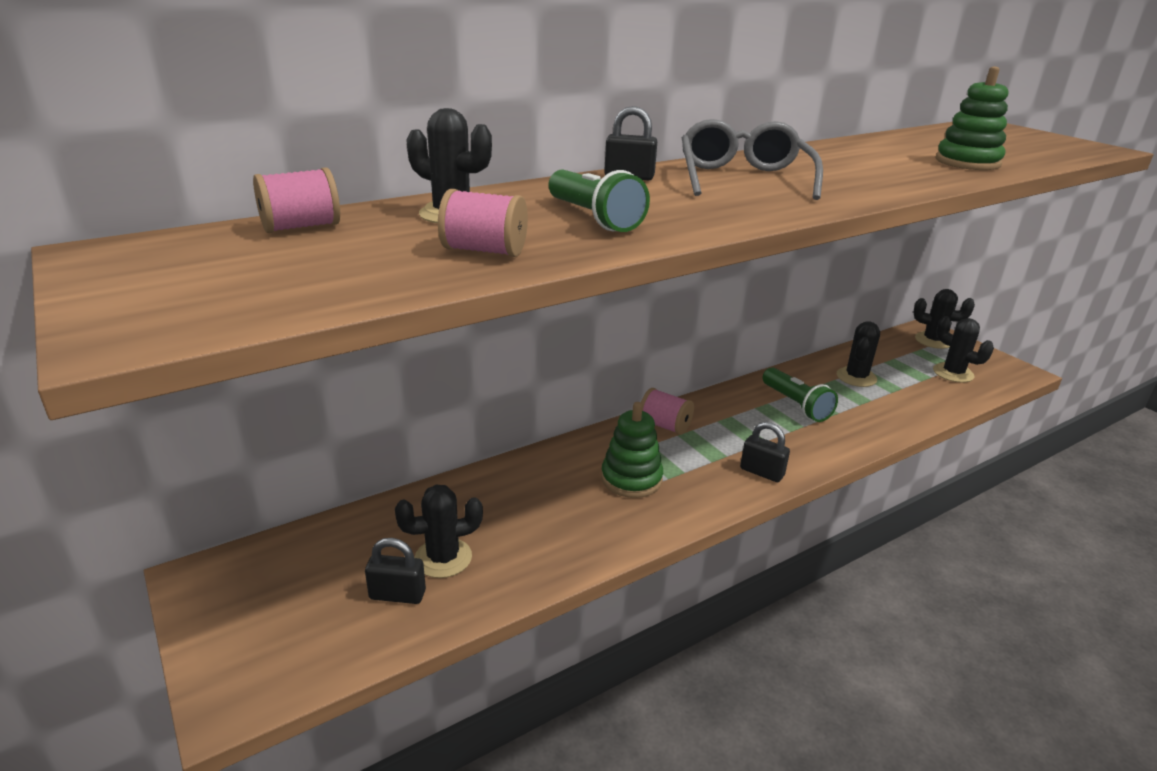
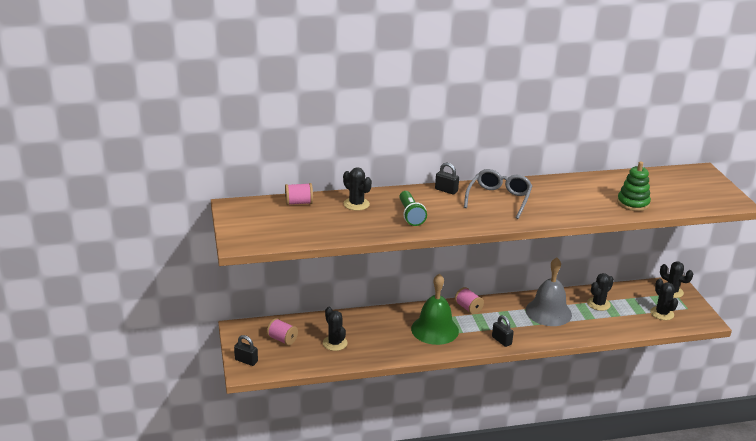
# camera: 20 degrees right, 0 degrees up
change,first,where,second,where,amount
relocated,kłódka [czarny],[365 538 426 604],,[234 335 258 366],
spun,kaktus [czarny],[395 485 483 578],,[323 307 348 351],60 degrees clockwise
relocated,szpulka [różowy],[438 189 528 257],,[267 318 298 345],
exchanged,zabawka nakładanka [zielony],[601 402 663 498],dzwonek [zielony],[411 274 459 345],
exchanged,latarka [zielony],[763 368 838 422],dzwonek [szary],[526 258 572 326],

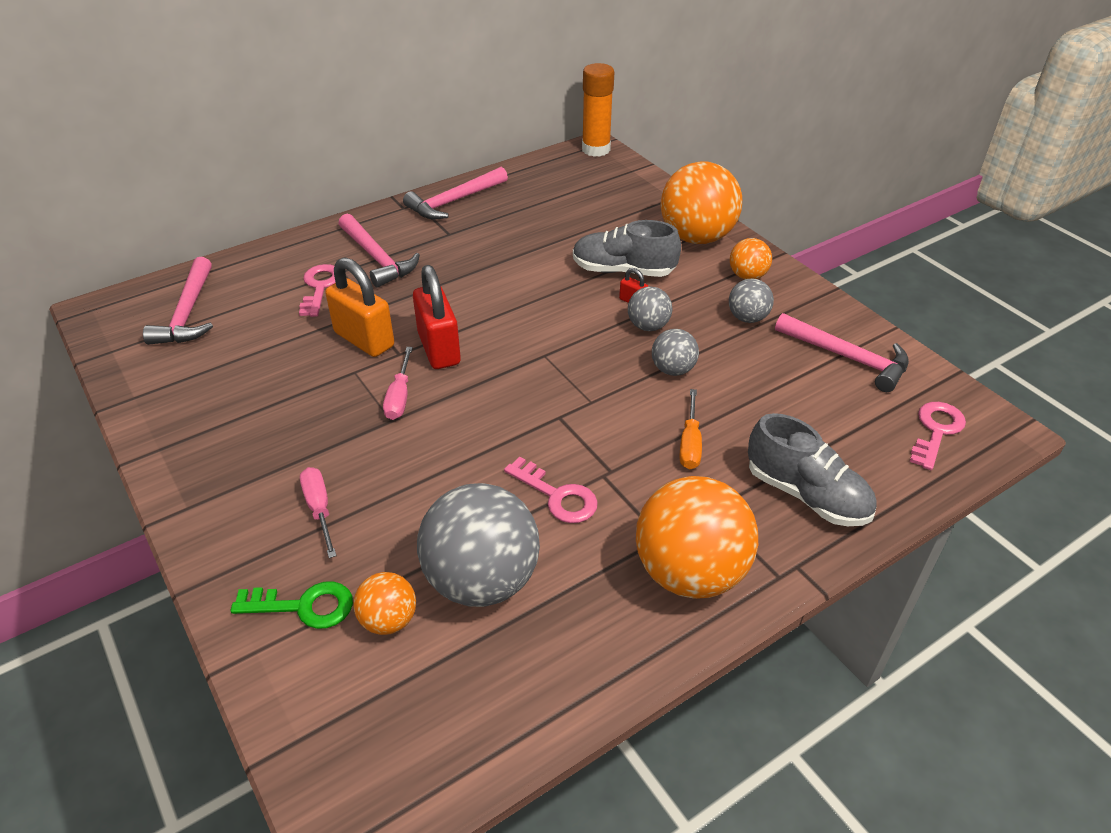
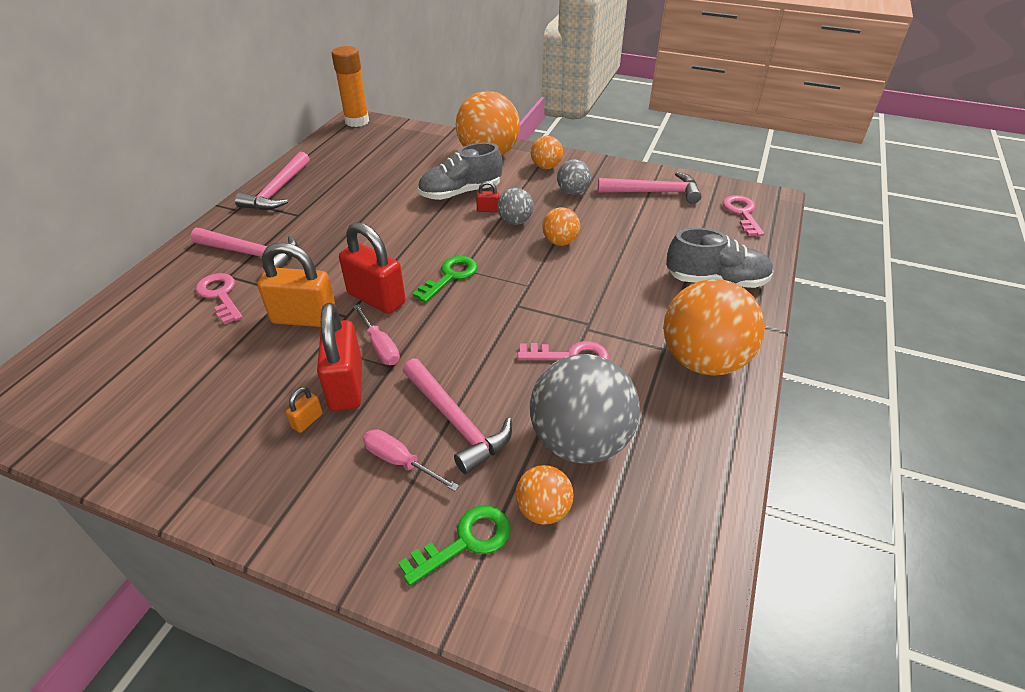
# camera: 35 degrees left, 0 degrees up
change,first,where,second,where,amount
relocated,młotek [różowy],[143 257 213 345],,[403 359 512 474],
colour,piłka [szary],[652 329 699 376],piłka [pomarańczowy],[542 207 580 246],
missing,śrubokręt [pomarańczowy],[680 389 702 469],,,
appeared,,,kłódka [pomarańczowy],[286 387 323 433],
appeared,,,kłódka [czerwony],[317 303 362 411],
appeared,,,klucz [zielony],[412 256 477 303],

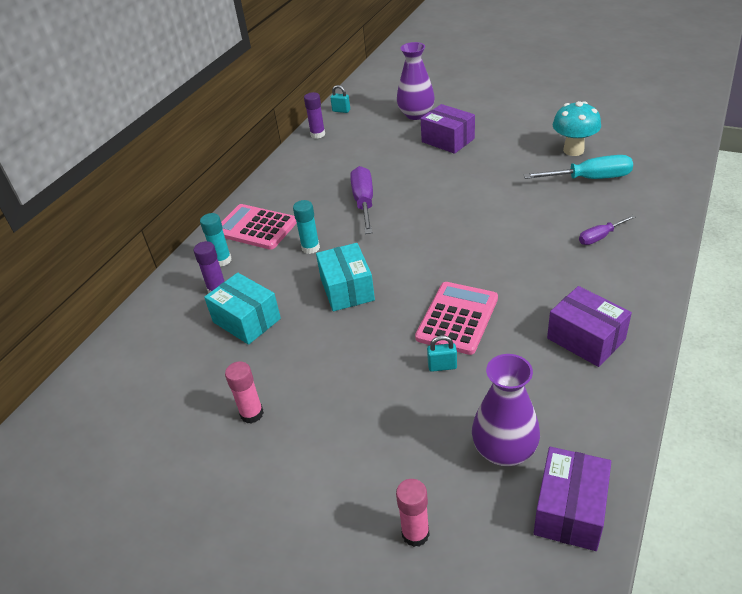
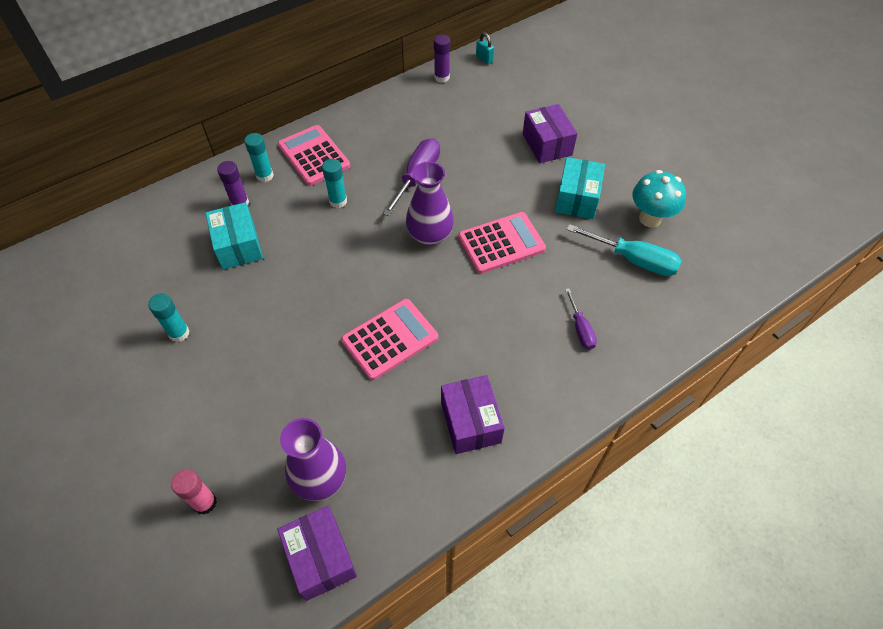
# camera: 25 degrees right, 15 degrees up
change,first,where,second,where,amount
colour,klej w sztyfcie [różowy],[225 361 264 423],klej w sztyfcie [turkusowy],[148 293 189 342],
relocated,pudełko [turkusowy],[316 243 375 311],,[555 157 605 219],
relocated,wazon [fioletowy],[397 42 435 120],,[406 161 454 245],
missing,kłódka [turkusowy],[427 335 457 372],,,
spun,pudełko [fioletowy],[534 447 611 551],,[277 506 357 601],75 degrees counterclockwise
spun,śrubokręt [fioletowy],[579 215 635 245],,[565 288 597 349],105 degrees counterclockwise
appeared,,,kalkulator [różowy],[458 212 546 274],

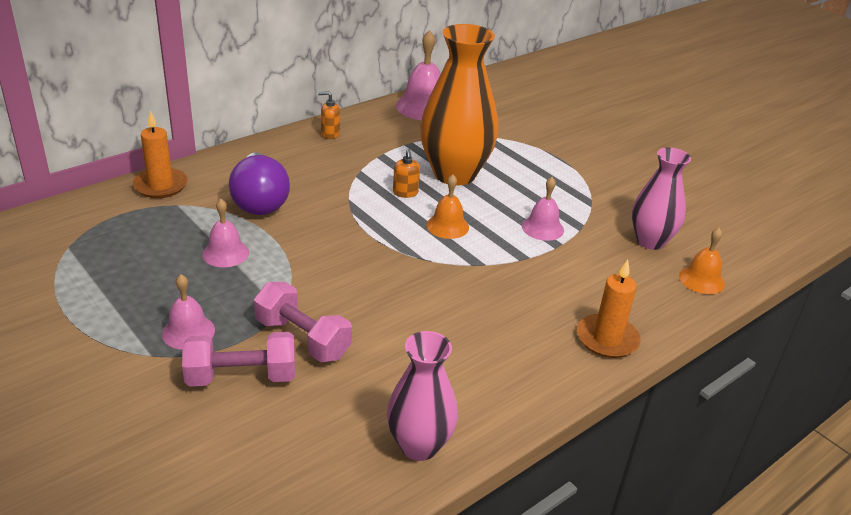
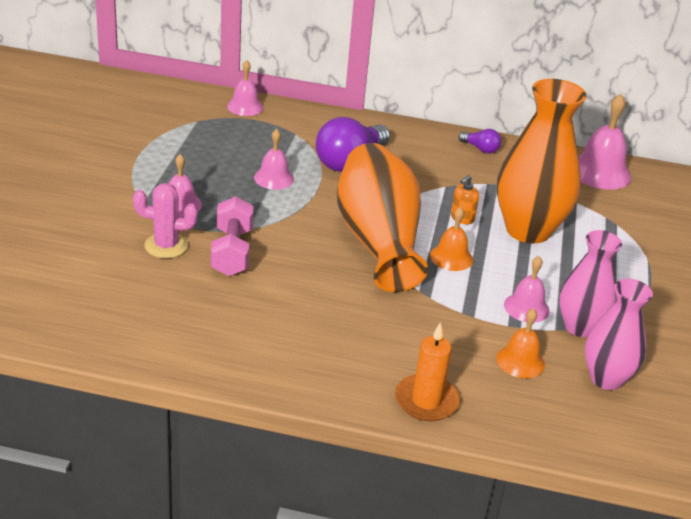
# camera: 50 degrees right, 0 degrees up
change,first,where,second,where,amount
missing,świeca [pomarańczowy],[133 111 188 198],,,
exchanged,hantel [różowy],[182 332 295 387],kaktus [różowy],[133 183 198 258],
exchanged,dozownik mydła [pomarańczowy],[318 91 340 139],żarówka [fioletowy],[459 129 501 154],
relocated,wazon [różowy],[387 331 458 461],,[559 230 622 337],
relocated,dzwonek [pomarańczowy],[679 228 725 294],,[496 308 545 378],
appeared,,,dzwonek [różowy],[227 60 264 116],
appeared,,,wazon [pomarańczowy],[337 143 428 292],

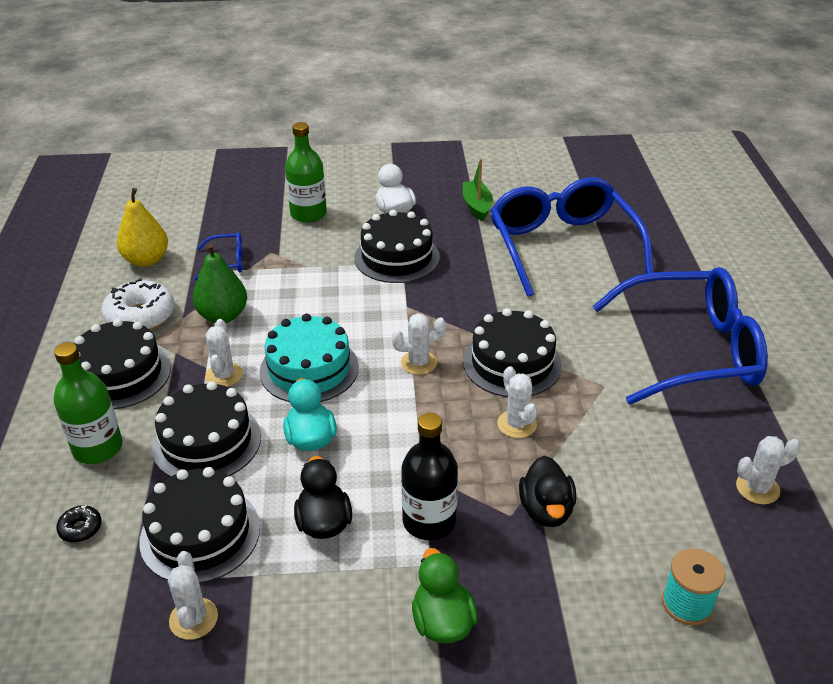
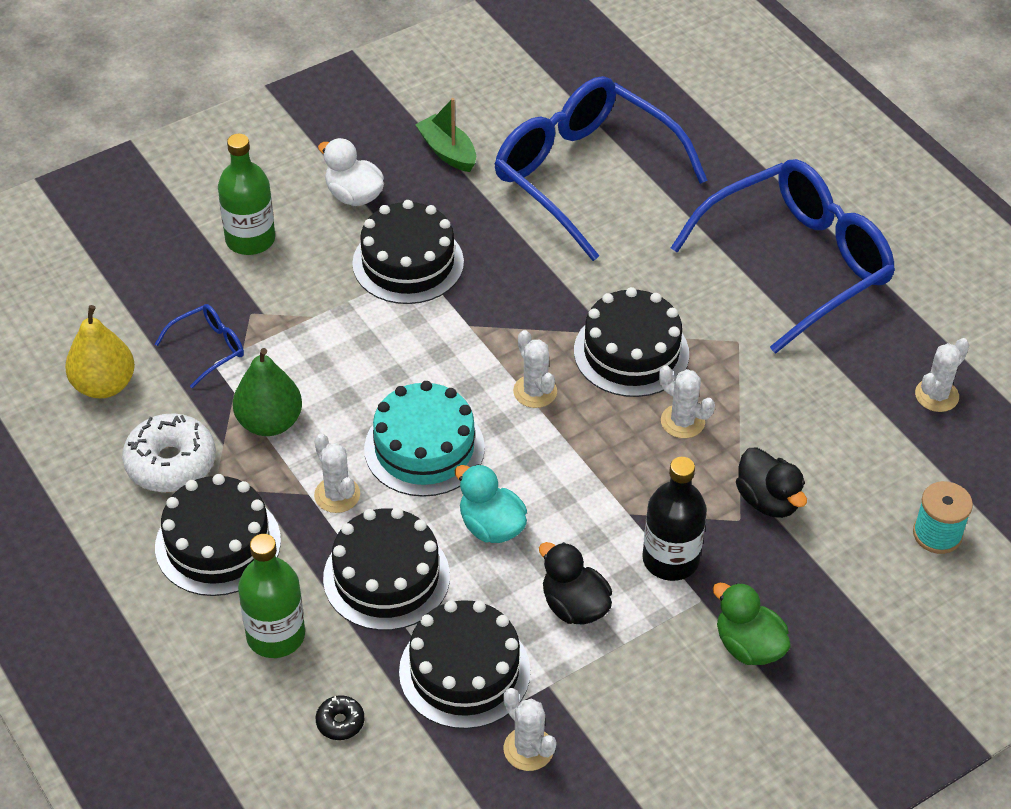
# camera: 30 degrees left, 10 degrees up
change,first,where,second,where,amount
spun,kaktus [biały],[392 313 446 375],,[513 330 557 408],75 degrees counterclockwise

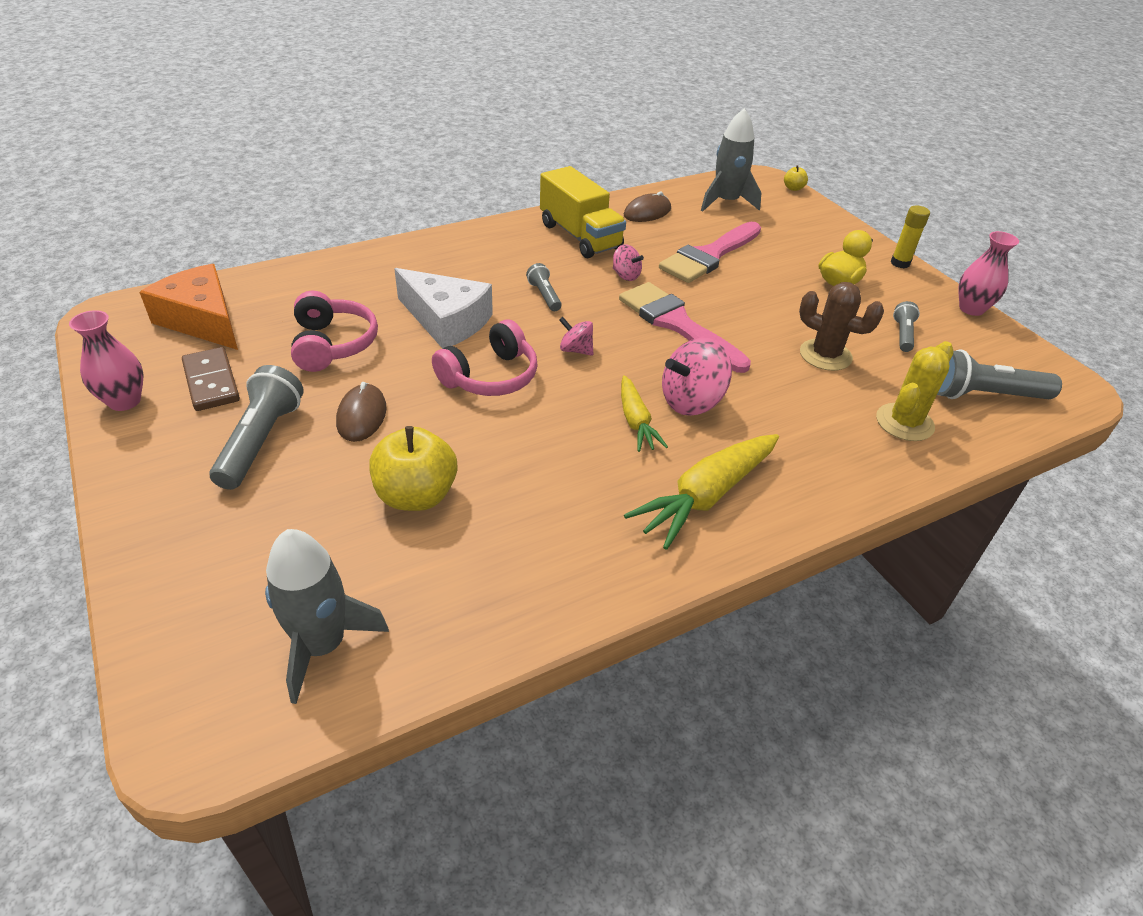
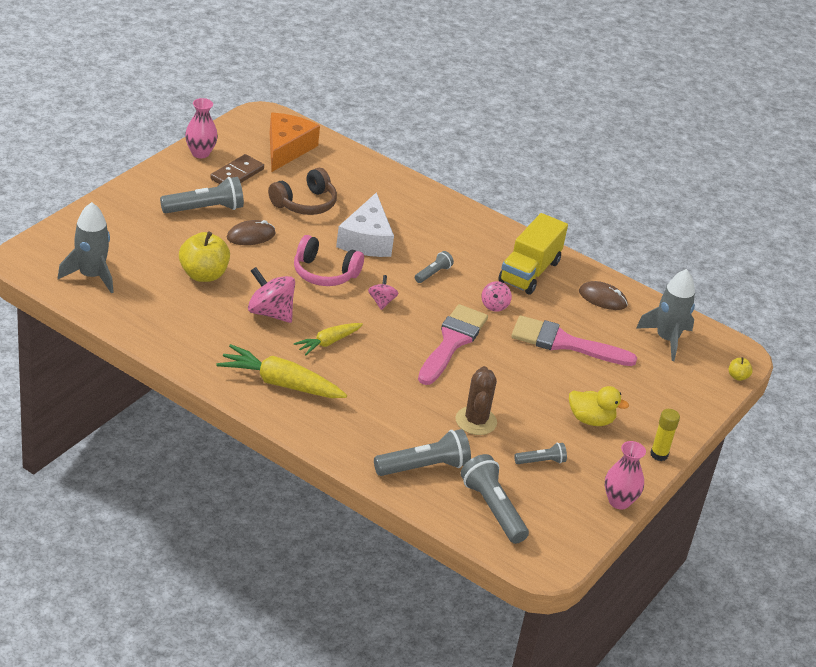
# camera: 60 degrees right, 5 degrees down
change,first,where,second,where,amount
colour,słuchawki [różowy],[291 291 378 372],słuchawki [brązowy],[268 168 337 215],
relocated,bączek [różowy],[662 338 732 416],,[248 267 295 323],
exchanged,kaktus [żółty],[876 341 954 441],latarka [szary],[374 429 471 476],

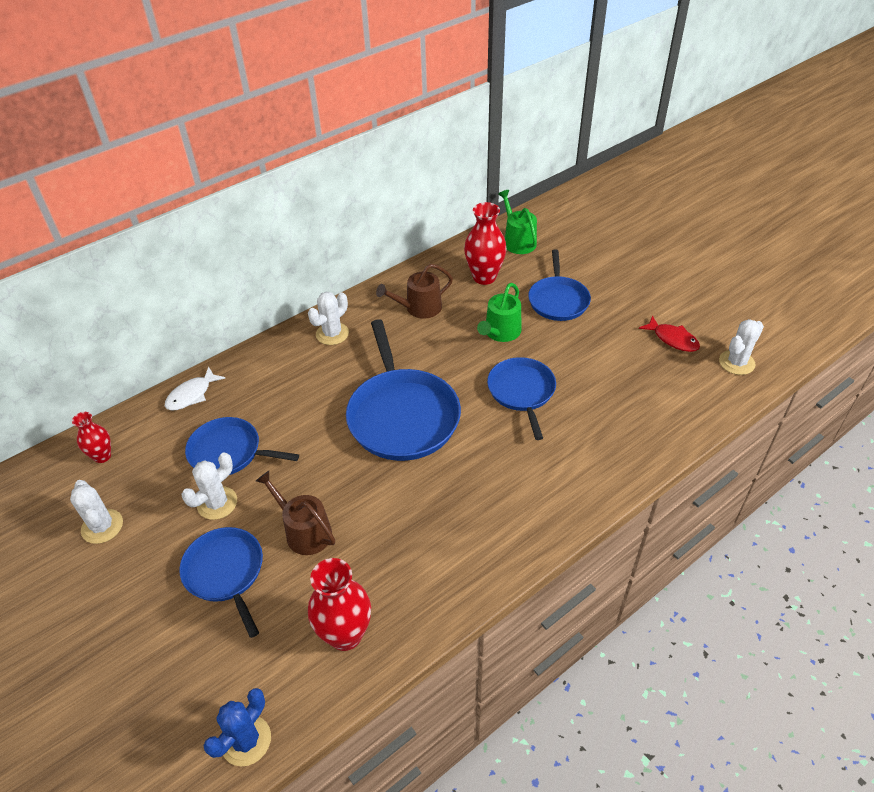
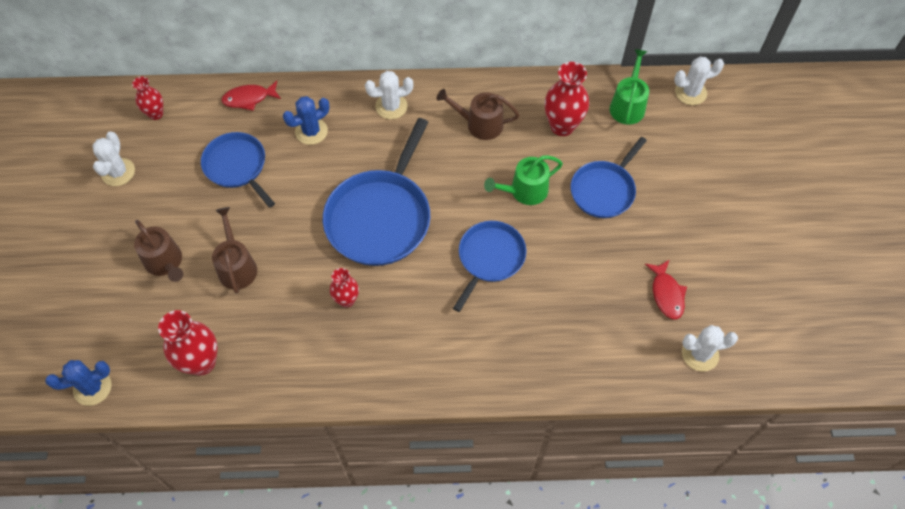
# camera: 35 degrees right, 15 degrees up
change,first,where,second,where,amount
colour,ryba [biały],[165 367 226 410],ryba [czerwony],[221 81 281 111],
exchanged,patelnia [niebieski],[179 527 263 638],konewka [brązowy],[134 220 183 282],
relocated,kaktus [biały],[182 453 237 520],,[674 56 724 105],
appeared,,,kaktus [niebieski],[283 96 329 145],
appeared,,,wazon [czerwony],[330 268 359 308],

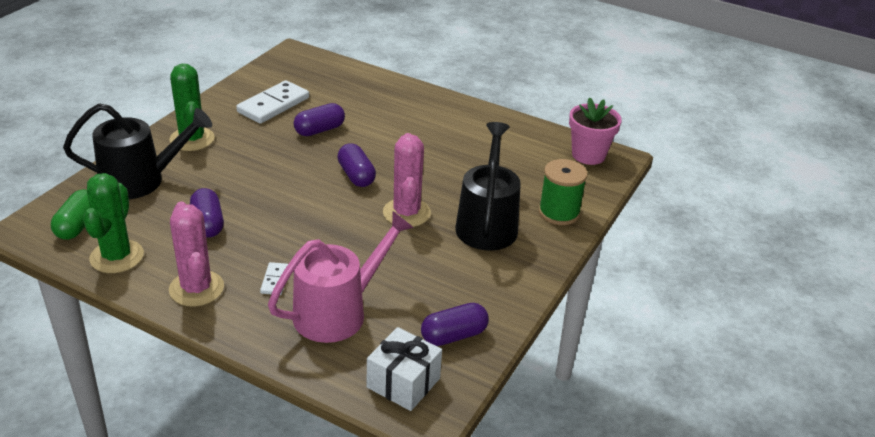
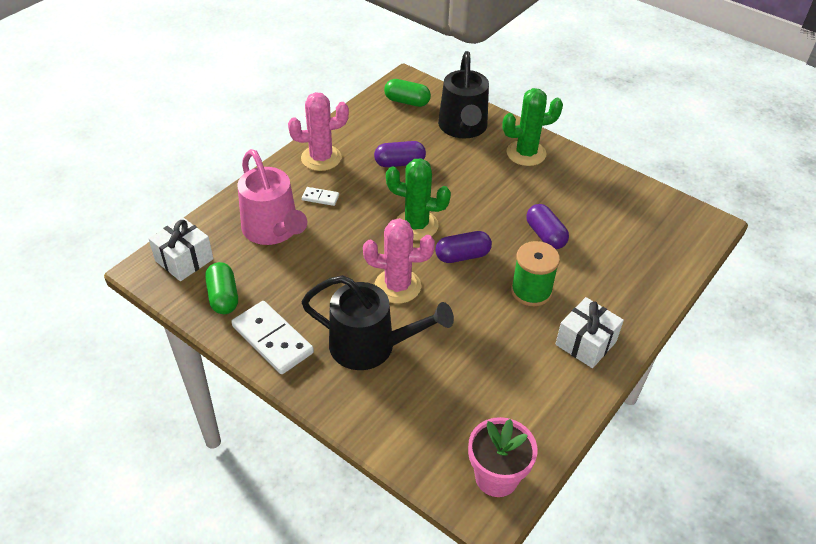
# camera: 100 degrees right, 10 degrees up
change,first,where,second,where,amount
relocated,kaktus [zielony],[83 173 144 273],,[386 158 451 240],
relocated,kostka domina [biały],[236 80 309 124],,[231 301 314 374],
colour,kapsułka [fioletowy],[421 303 489 346],kapsułka [zielony],[205 262 238 314],
relocated,szpulka [zielony],[539 159 588 225],,[511 241 560 306],
appeared,,,prezent [biały],[555 297 624 368],

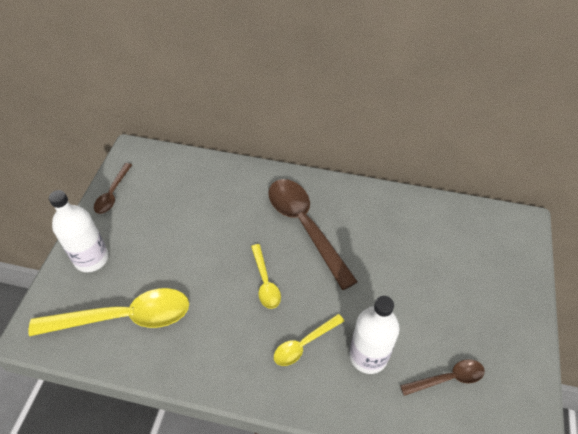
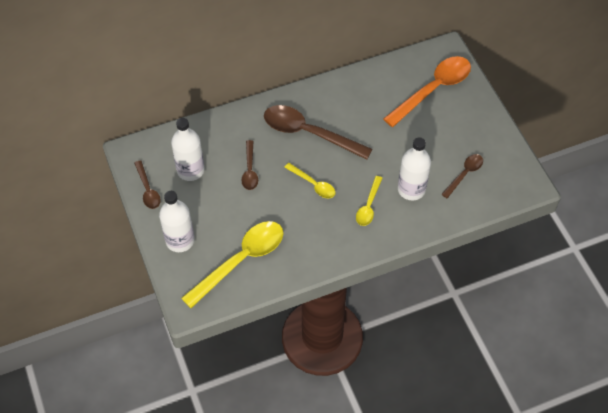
# camera: 35 degrees left, 5 degrees up
change,first,where,second,where,amount
appeared,,,butelka [biały],[171 118 205 181],
appeared,,,łyżka [brązowy],[241 140 258 190],
appeared,,,łyżka [pomarańczowy],[383 56 471 127],

